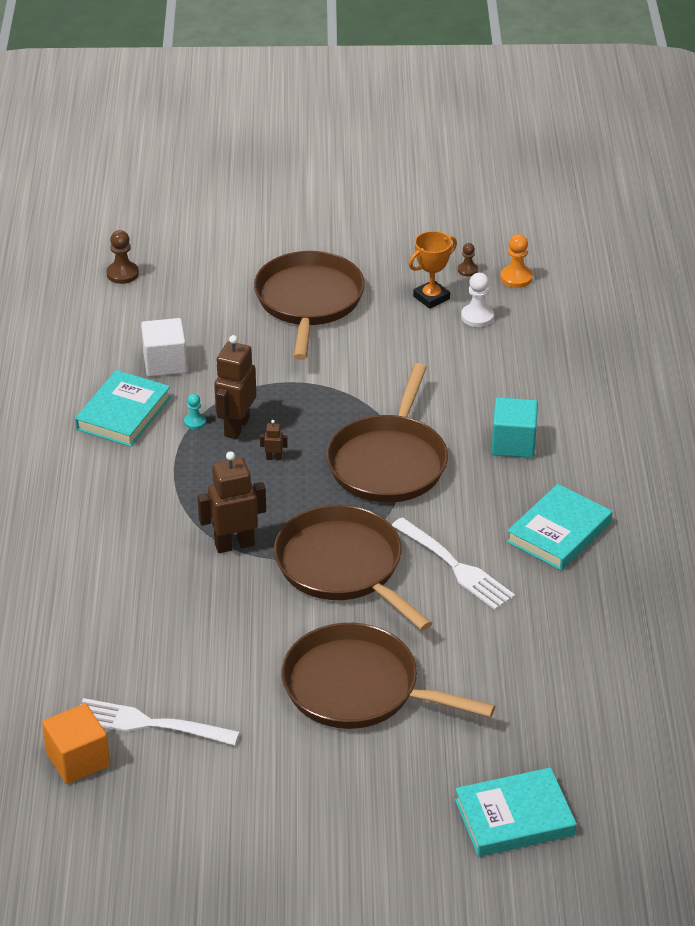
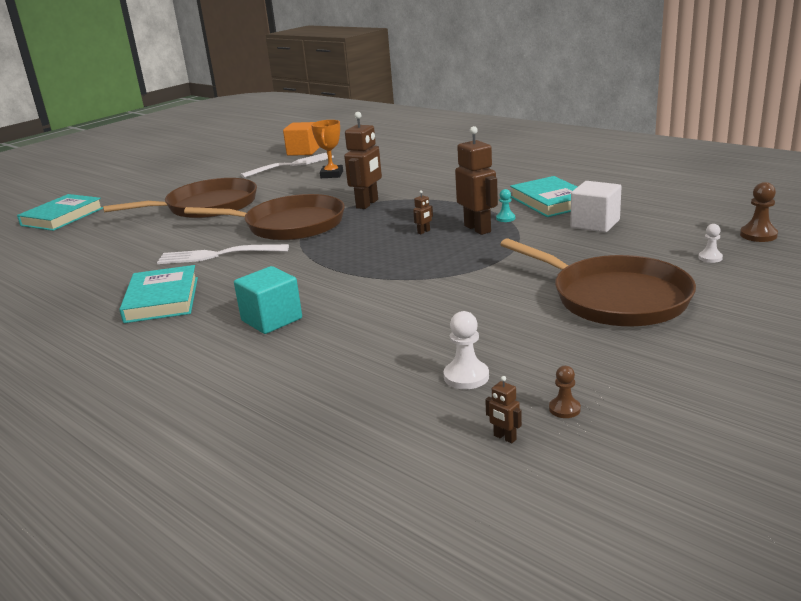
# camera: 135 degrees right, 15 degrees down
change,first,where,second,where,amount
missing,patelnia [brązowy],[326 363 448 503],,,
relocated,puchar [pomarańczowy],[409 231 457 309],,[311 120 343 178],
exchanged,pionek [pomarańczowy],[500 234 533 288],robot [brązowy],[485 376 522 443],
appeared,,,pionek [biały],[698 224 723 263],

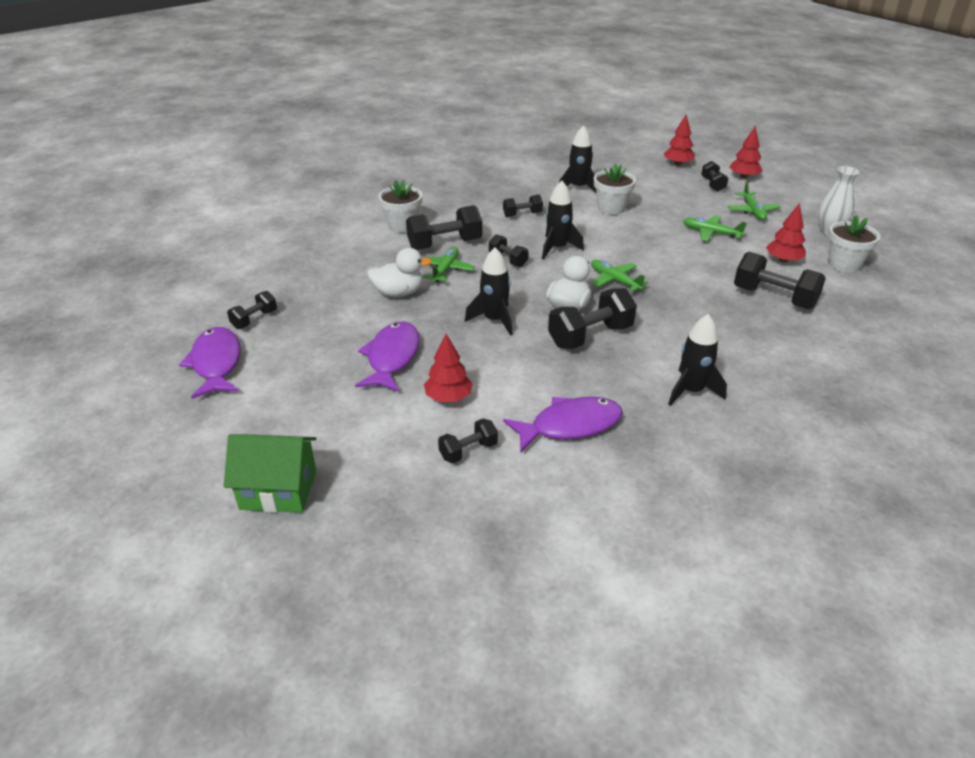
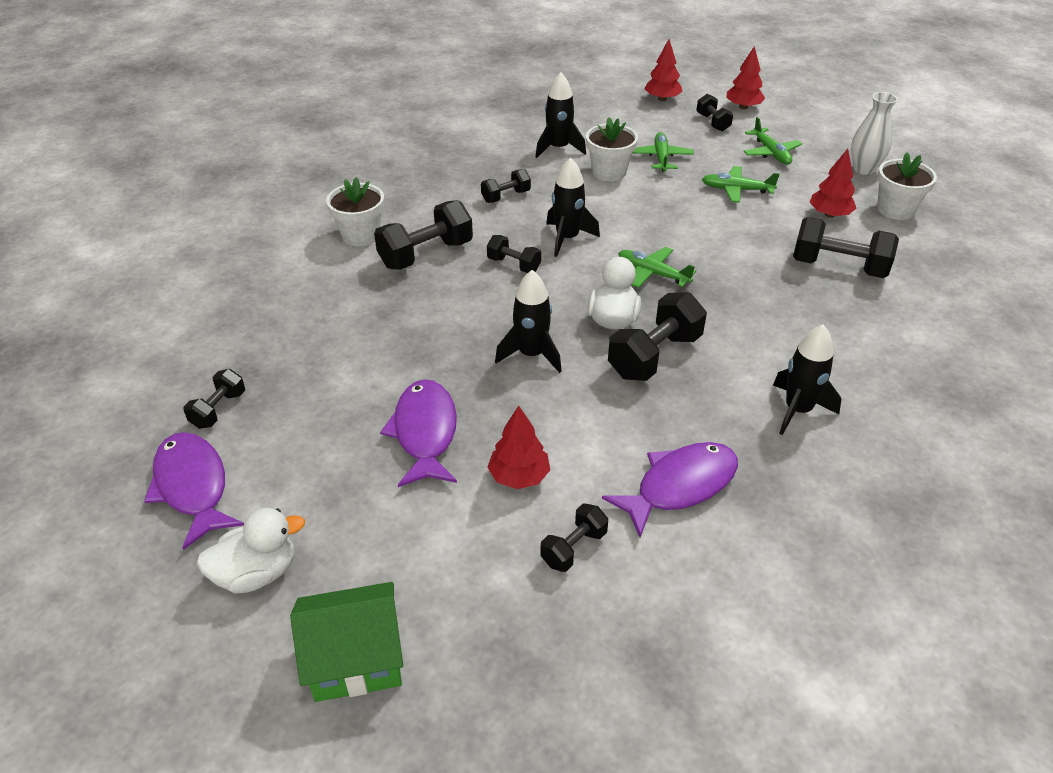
# camera: 15 degrees left, 5 degrees up
change,first,where,second,where,amount
relocated,kaczka [biały],[367 248 432 297],,[197 508 305 594],
relocated,samolot [zielony],[422 247 475 282],,[633 132 694 171],

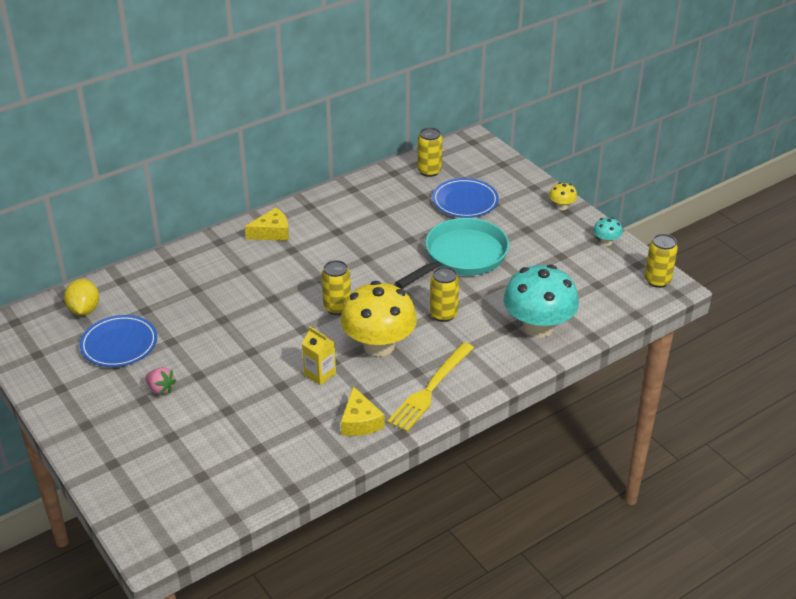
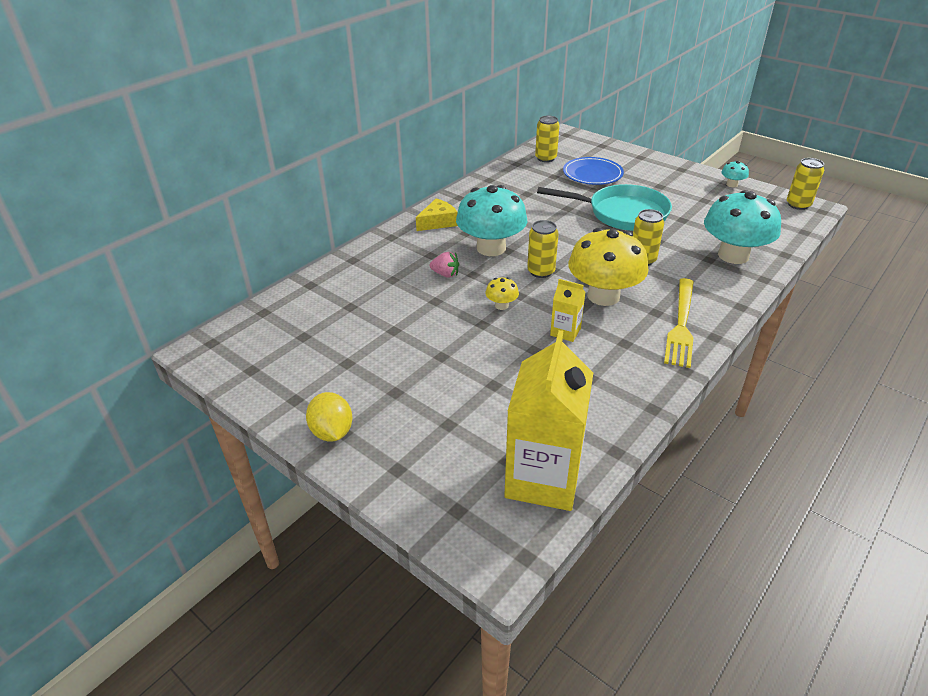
# camera: 15 degrees left, 0 degrees up
change,first,where,second,where,amount
relocated,cytryna [żółty],[64 279 99 316],,[306 392 352 441],
missing,talerz [niebieski],[80 315 157 367],,,
relocated,truskawka [różowy],[145 367 176 395],,[430 252 459 278],
missing,ser [żółty],[341 386 385 436],,,
spun,patelnia [turkusowy],[395 218 509 289],,[537 184 672 231],75 degrees clockwise
relocated,grzyb [żółty],[549 182 577 210],,[486 277 519 310],
appeared,,,grzyb [turkusowy],[456 185 527 256],
appeared,,,karton mleka [żółty],[504 330 593 511],

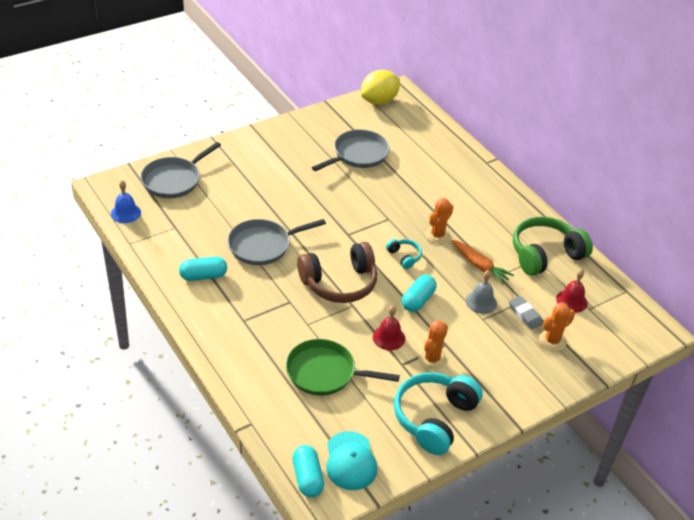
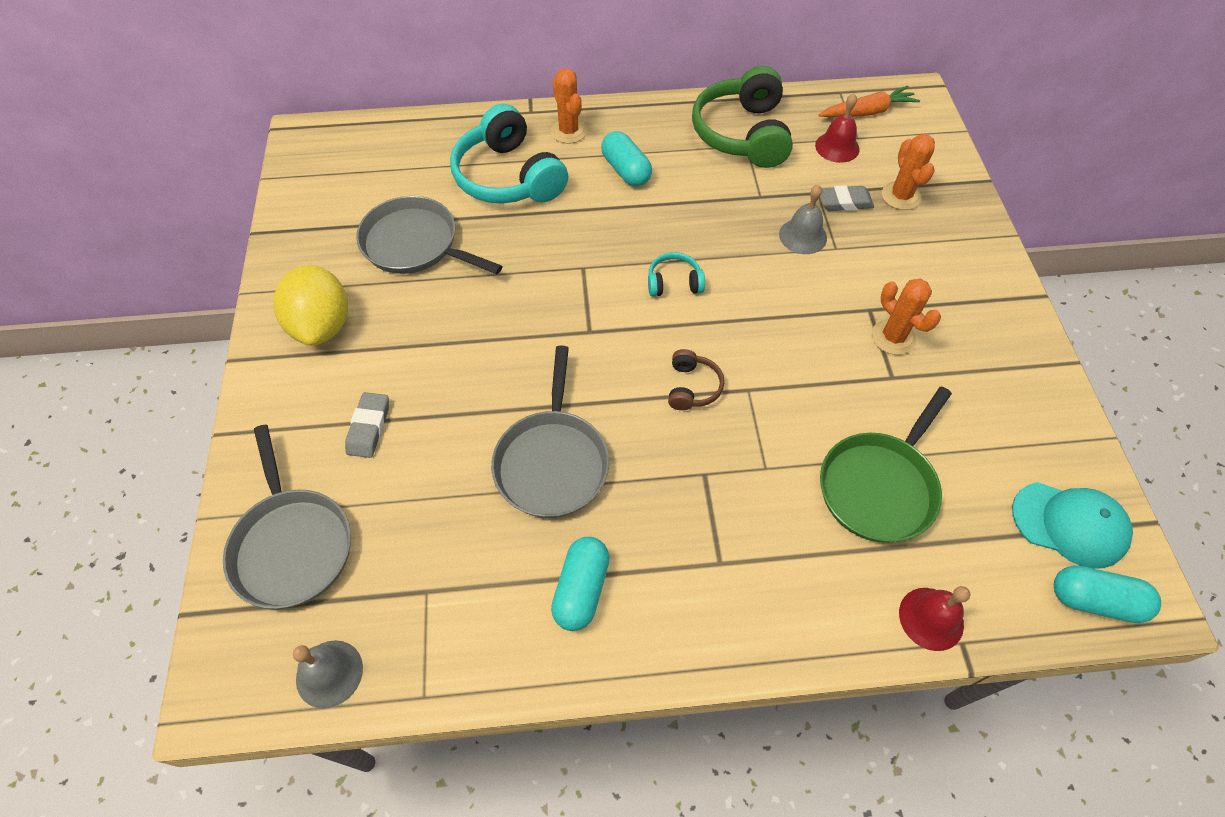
# camera: 60 degrees left, 15 degrees up
change,first,where,second,where,amount
colour,dzwonek [niebieski],[111 180 141 223],dzwonek [szary],[293 640 363 709],
size,słuchawki [brązowy],[297 242 377 303],,[668 349 724 410],x0.46
spun,patelnia [szary],[312 129 390 171],,[356 196 503 274],45 degrees counterclockwise
relocated,cytryna [żółty],[361 70 400 105],,[273 265 348 346],
relocated,dzwonek [czerwony],[373 306 405 350],,[899 586 970 651],
relocated,słuchawki [turkusowy],[394 372 483 455],,[450 104 568 204],
relocated,kapsułka [turkusowy],[402 275 437 312],,[601 131 652 187],
relocated,kaktus [pomarańczowy],[425 198 453 244],,[551 68 587 143],
relocated,marchewka [pomarańczowy],[451 240 514 284],,[819 86 920 117],
appeared,,,gumka do mazania [szary],[345 392 389 458],

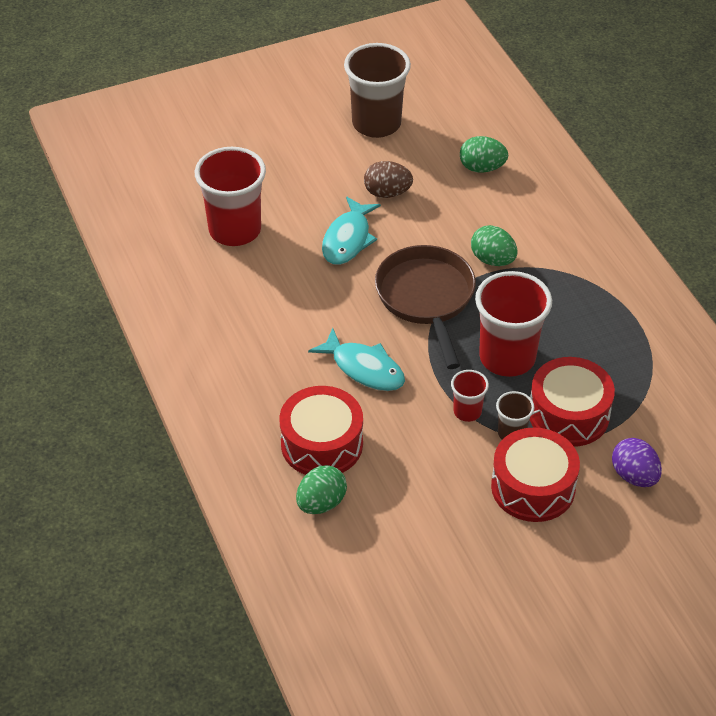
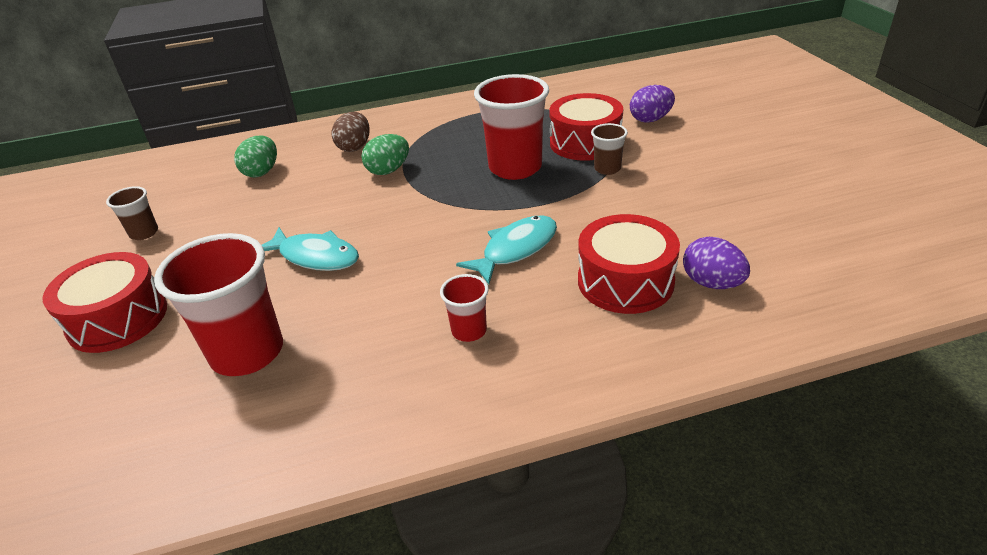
# camera: 80 degrees left, 10 degrees down
change,first,where,second,where,amount
colour,jajko [zielony],[296 465 347 514],jajko [fioletowy],[683 237 750 289],
size,szklanka [brązowy],[344 43 411 138],,[106 186 158 240],x0.49
relocated,jajko [brązowy],[364 161 413 198],,[332 112 370 152],
missing,patelnia [brązowy],[375 245 476 369],,,
relocated,szklanka [czerwony],[451 370 489 422],,[440 274 489 342],
relocated,bęben [czerwony],[491 427 580 522],,[42 252 167 353],

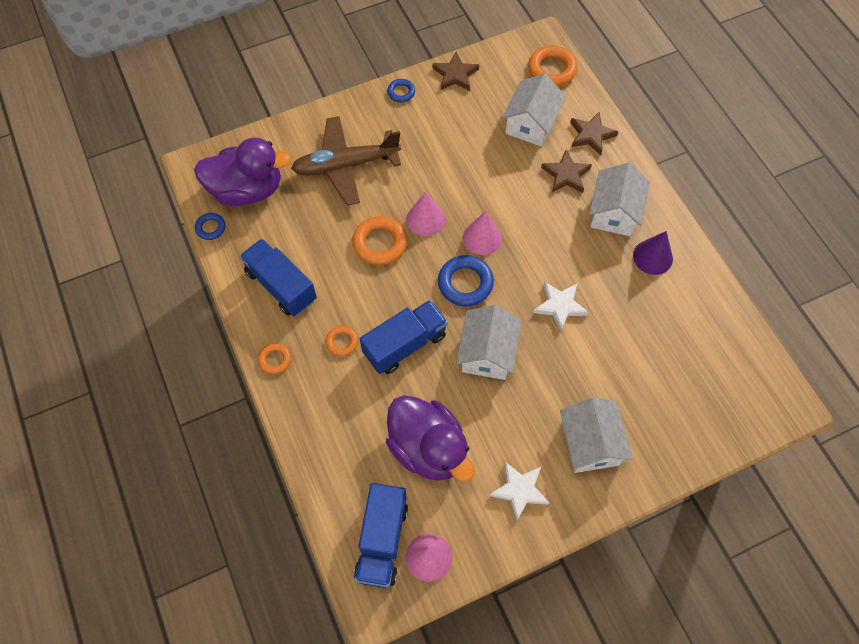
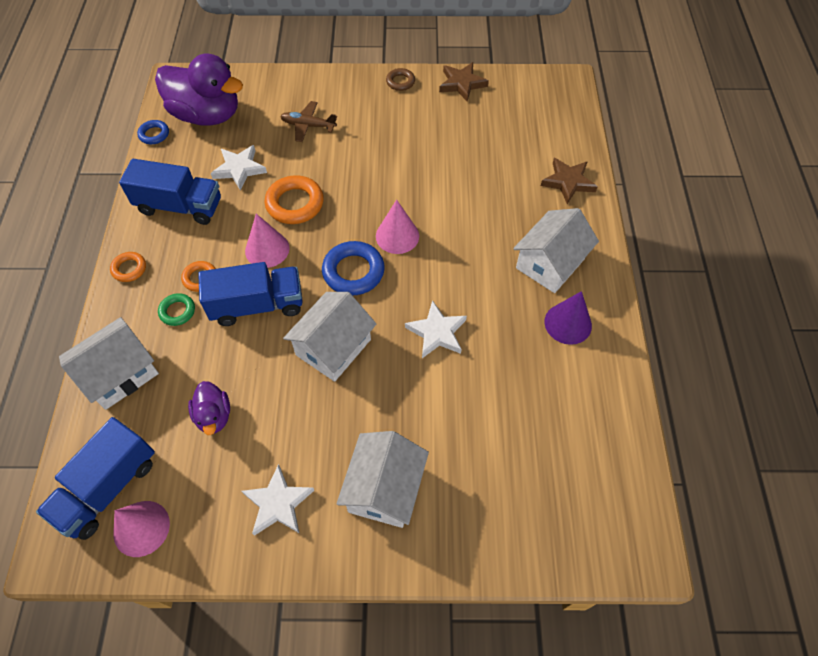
# camera: 25 degrees right, 5 degrees down
change,first,where,second,where,amount
spun,ciężarówka [niebieski],[240 238 317 316],,[119 159 221 225],120 degrees clockwise
size,samolot [brązowy],[291 116 401 206],,[280 101 337 142],x0.51
size,kaczka [fioletowy],[386 395 475 481],,[188 381 230 435],x0.49
colour,pierścień [niebieski],[387 79 415 102],pierścień [brązowy],[386 68 415 91],
relocated,stożek [różowy],[406 192 445 236],,[245 214 290 268],
relocated,domek [biały],[502 74 566 146],,[59 317 159 410],
missing,pierścień [pomarańczowy],[528 45 578 86],,,
missing,gwiazda [brązowy],[541 150 592 193],,,
appeared,,,pierścień [zielony],[158 293 195 326],
appeared,,,gwiazda [biały],[210 145 267 191],

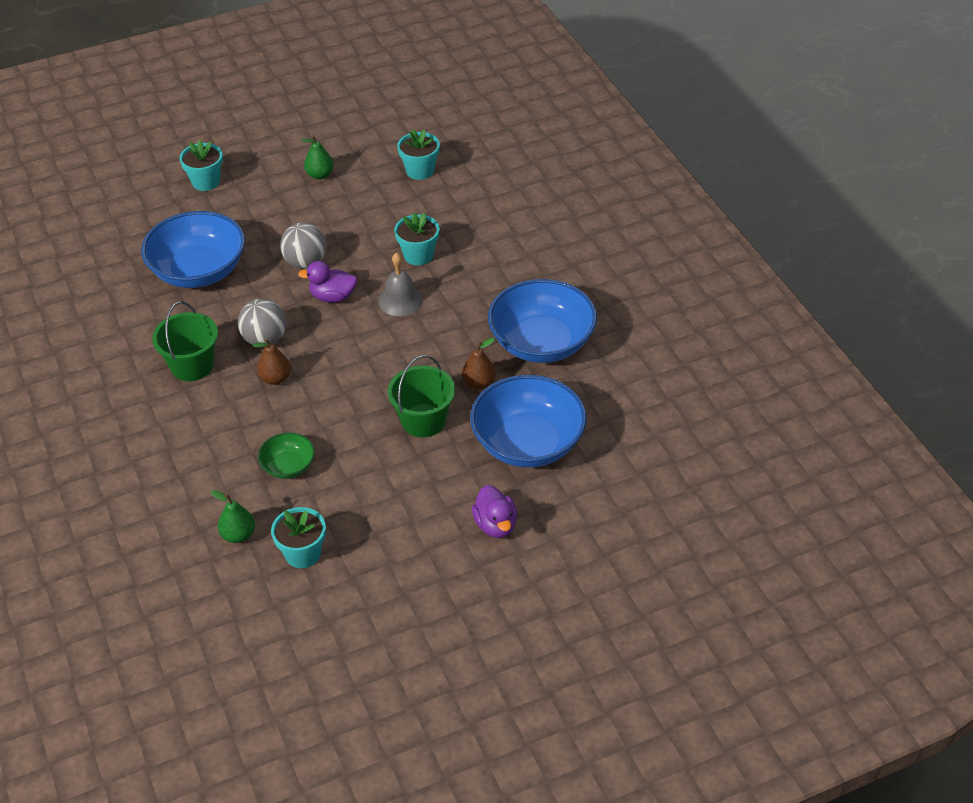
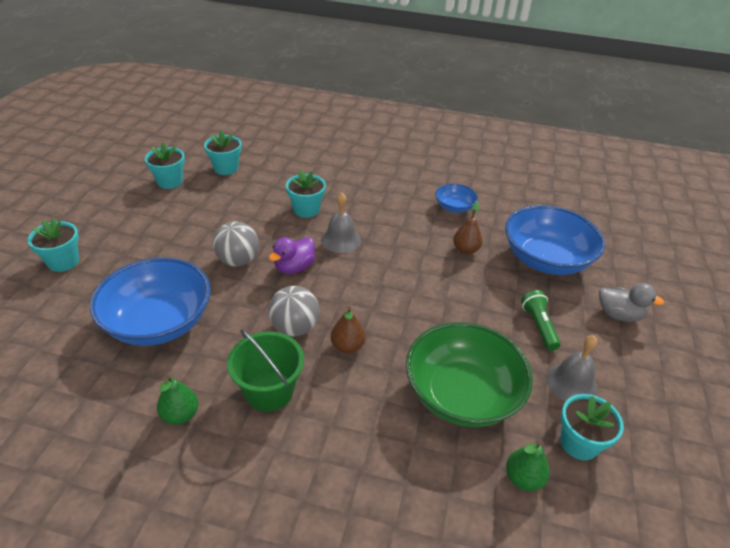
# camera: 55 degrees left, 5 degrees down
change,first,where,second,where,amount
size,miska [zielony],[258 432 315 479],,[406 322 533 427],x2.04
relocated,gruszka [zielony],[301 135 334 179],,[157 375 199 425],
missing,wiadro [zielony],[388 355 455 437],,,
colour,kaczka [fioletowy],[472 485 517 538],kaczka [szary],[599 283 664 322],
size,miska [niebieski],[488 279 597 363],,[435 184 478 213],x0.49
appeared,,,doniczka [turkusowy],[145 142 185 189],
appeared,,,latarka [zielony],[521 290 561 350],
appeared,,,dzwonek [szary],[546 335 598 401],

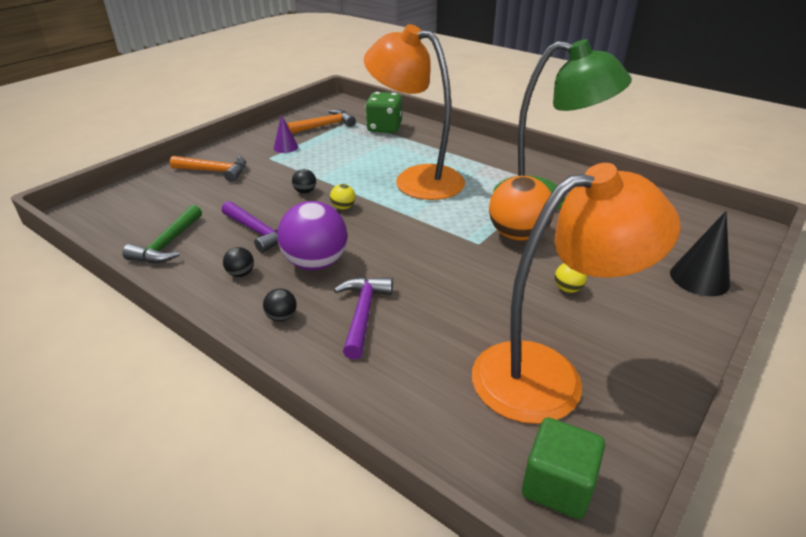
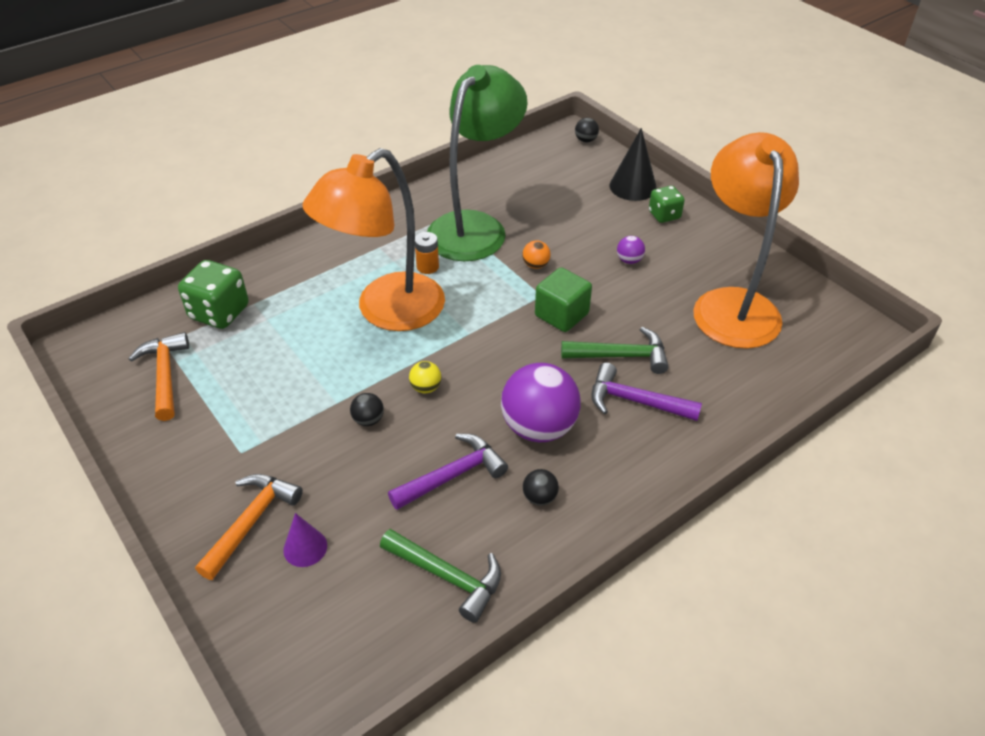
# camera: 75 degrees left, 10 degrees up
change,first,where,second,where,amount
relocated,piłka [czarny],[263 289 297 321],,[575 118 599 143],
relocated,stożek [fioletowy],[274 114 298 153],,[283 513 327 567],
size,piłka [pomarańczowy],[489 176 554 241],,[522 240 551 269],x0.43
relocated,sześcian [zielony],[522 417 605 519],,[535 267 592 332],
colour,piłka [żółty],[555 263 587 293],piłka [fioletowy],[617 236 645 264],
appeared,,,bateria [pomarańczowy],[415 232 439 274],
appeared,,,młotek [zielony],[561 327 669 374],
appeared,,,kostka do gry [zielony],[649 186 685 223],

